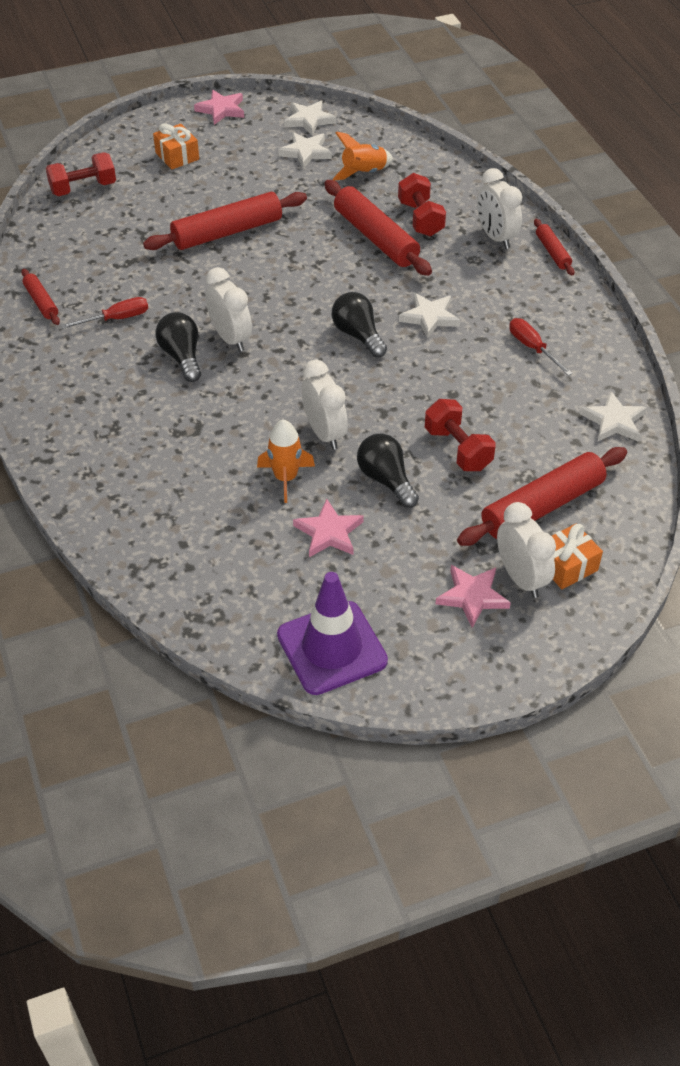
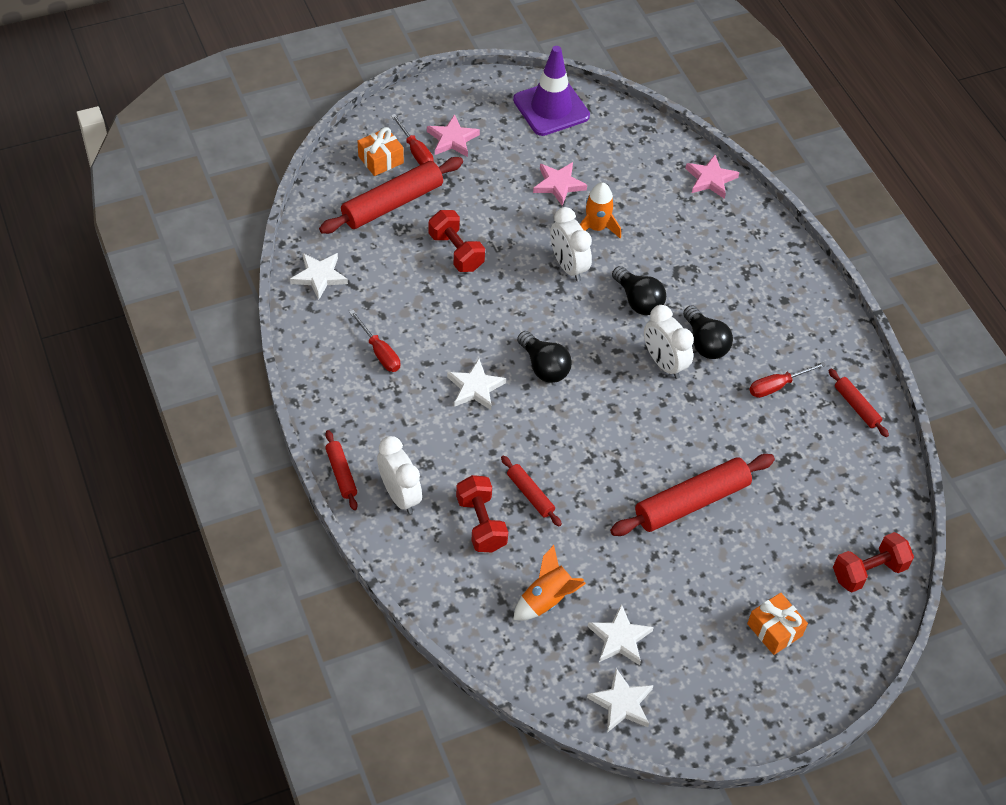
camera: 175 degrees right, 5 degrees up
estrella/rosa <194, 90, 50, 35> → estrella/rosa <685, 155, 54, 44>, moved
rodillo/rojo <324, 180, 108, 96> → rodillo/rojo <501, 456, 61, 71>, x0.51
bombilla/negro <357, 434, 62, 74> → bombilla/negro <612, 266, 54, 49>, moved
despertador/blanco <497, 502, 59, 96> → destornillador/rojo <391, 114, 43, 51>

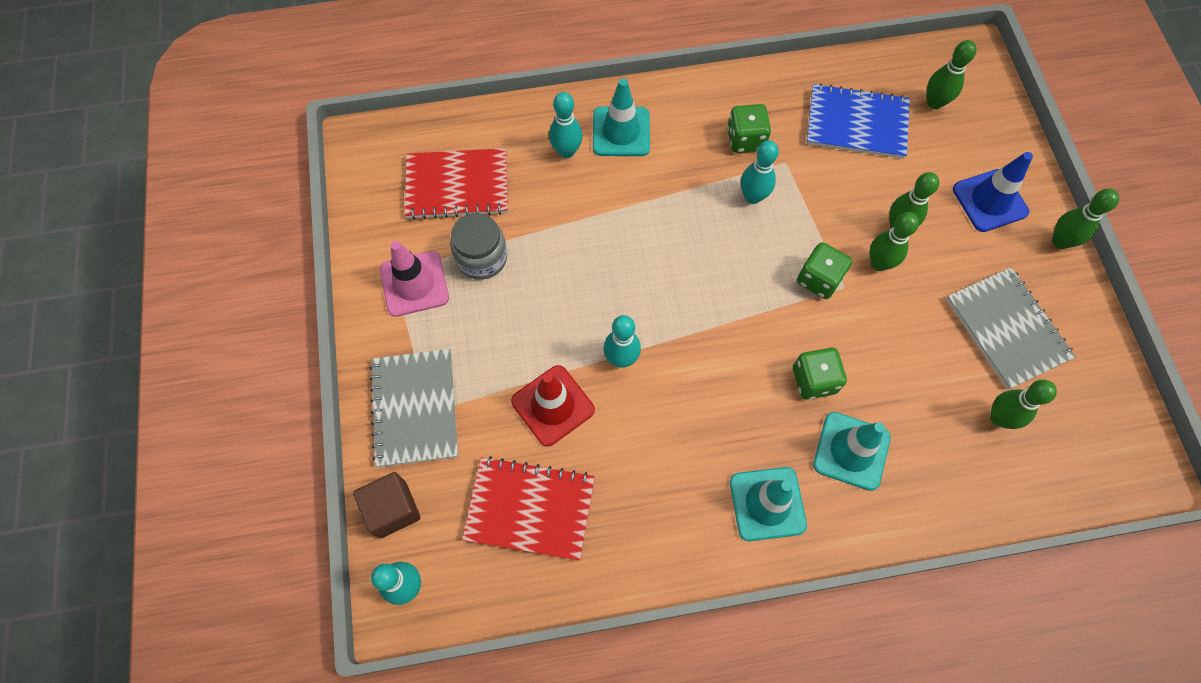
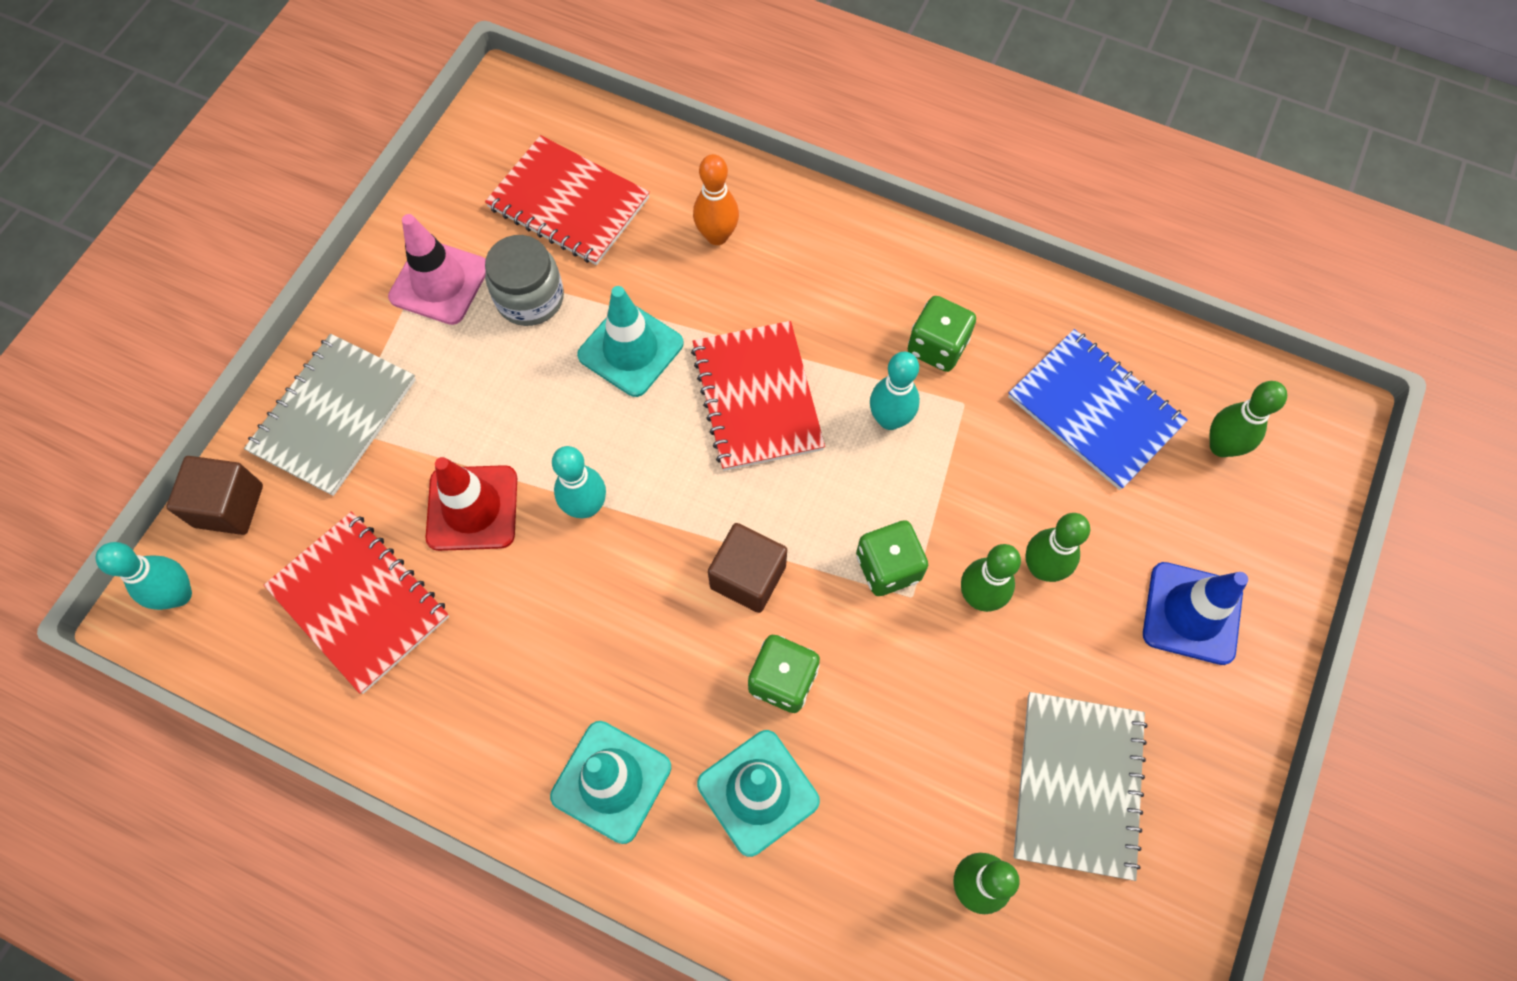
camera: 35 degrees right, 0 degrees up
bolo/turquesa <549, 92, 34, 66> → bolo/naranja <693, 154, 46, 91>
cono de tráfico/turquesa <593, 79, 57, 77> → cono de tráfico/turquesa <577, 286, 106, 111>, moved
bolo/verde <1052, 189, 67, 60> → -
- → cuaderno/rojo <691, 321, 134, 150>
- → cubo/marrón <708, 523, 79, 90>

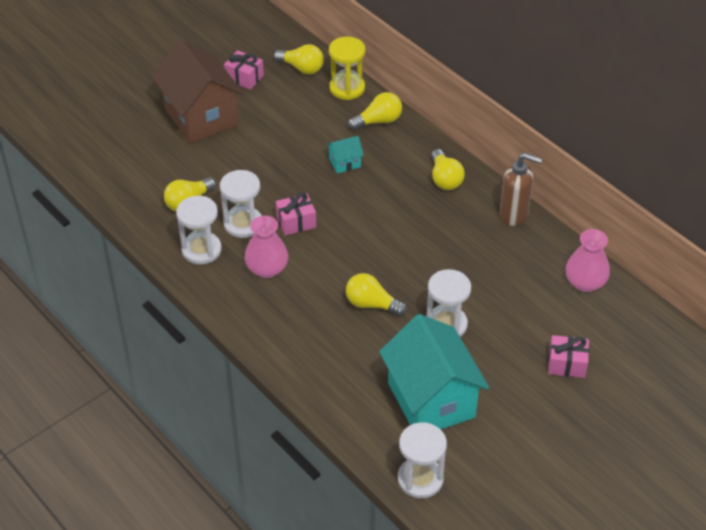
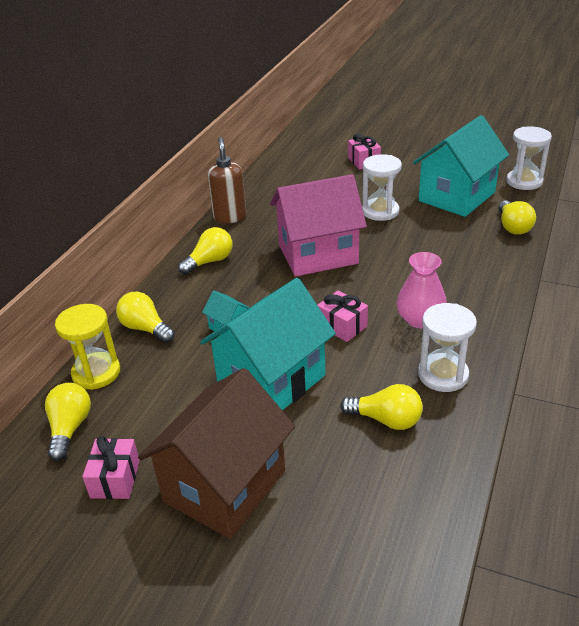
camera: 115 degrees left, 10 degrees down
reloj de arena/blanco <220, 170, 42, 68> → -
bombilla/amarillo <346, 273, 61, 43> → bombilla/amarillo <498, 200, 38, 35>, moved
florero/rosa <566, 229, 44, 63> → -
- → casa/turquesa <200, 278, 136, 132>
- → casa/rosa <270, 174, 97, 102>

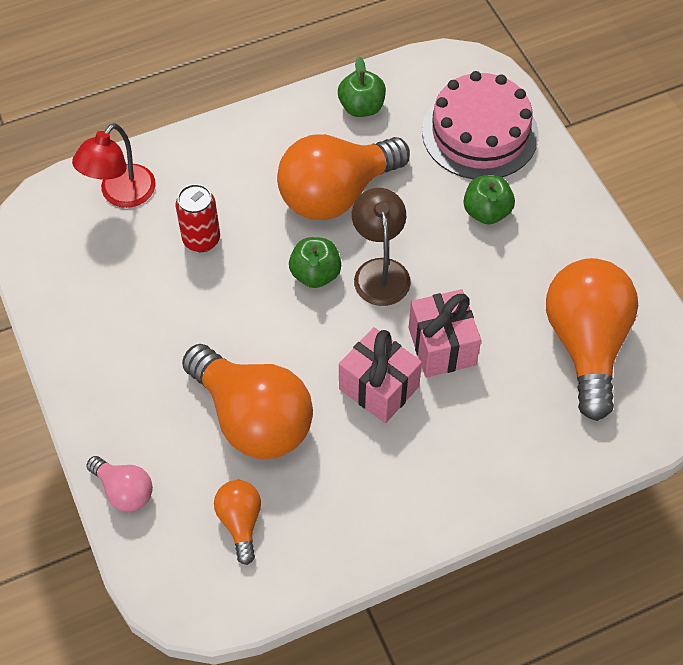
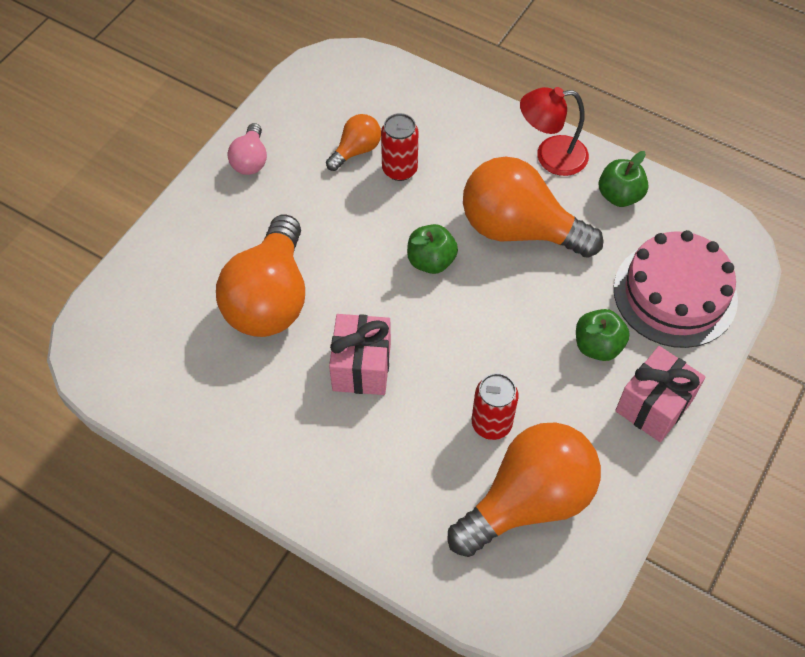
camera: 55 degrees right, 0 degrees up
lámpara/rojo <72, 123, 84, 85> → lámpara/rojo <520, 87, 69, 89>, moved
bombilla/rosa <86, 456, 67, 56> → bombilla/rosa <228, 123, 39, 52>, moved
bombilla/naranja <214, 480, 47, 85> → bombilla/naranja <326, 114, 55, 57>, moved
lámpara/marrón <352, 188, 59, 118> → -
regalo/rosa <409, 289, 72, 88> → regalo/rosa <615, 346, 90, 96>, moved
- → lata/rojo <472, 373, 47, 67>

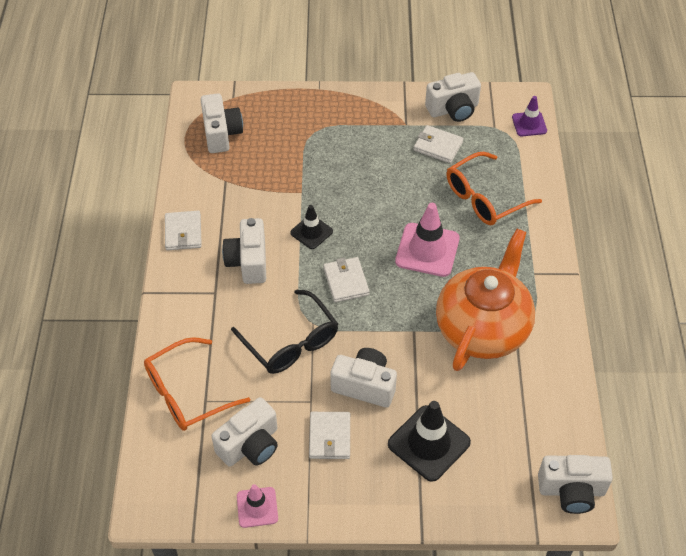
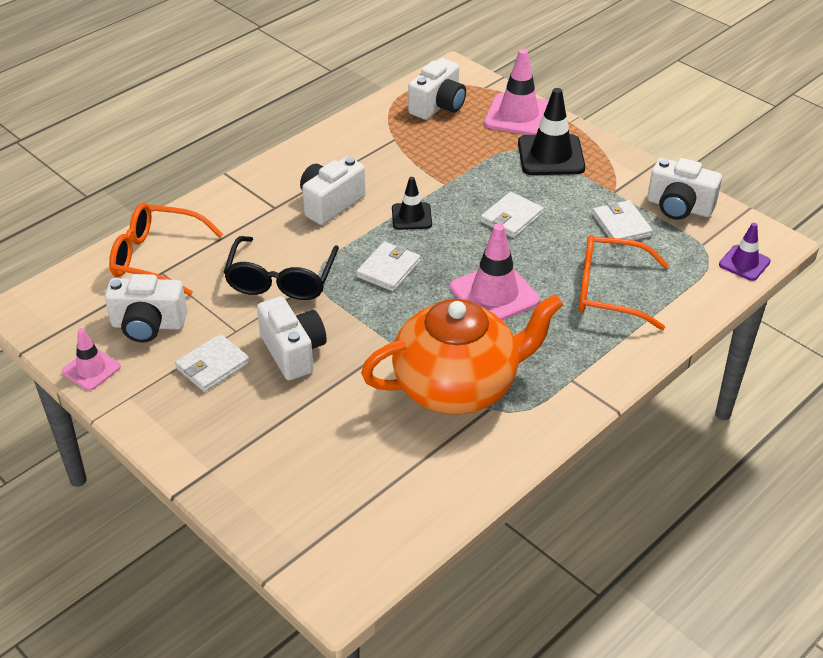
camera: 45 degrees right, 10 degrees down
cartera/blanco <165, 211, 37, 39> → cartera/blanco <481, 192, 63, 46>, moved
cono de tráfico/negro <388, 401, 83, 81> → cono de tráfico/negro <518, 88, 67, 87>, moved
cámara/blanco <538, 455, 75, 59> → -
- → cono de tráfico/rosa <484, 49, 65, 86>

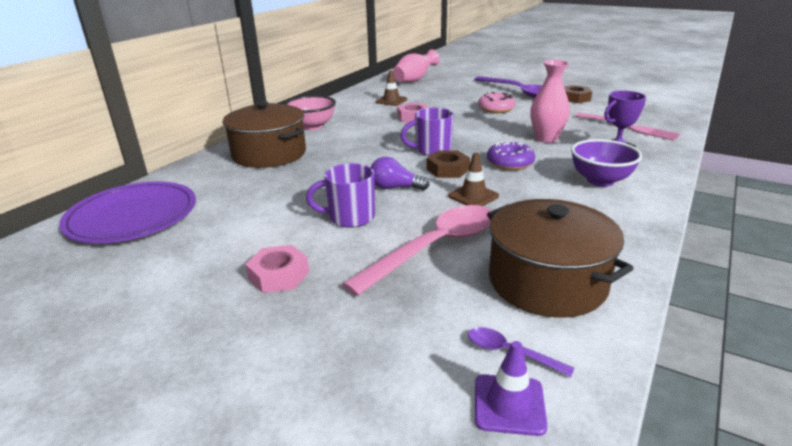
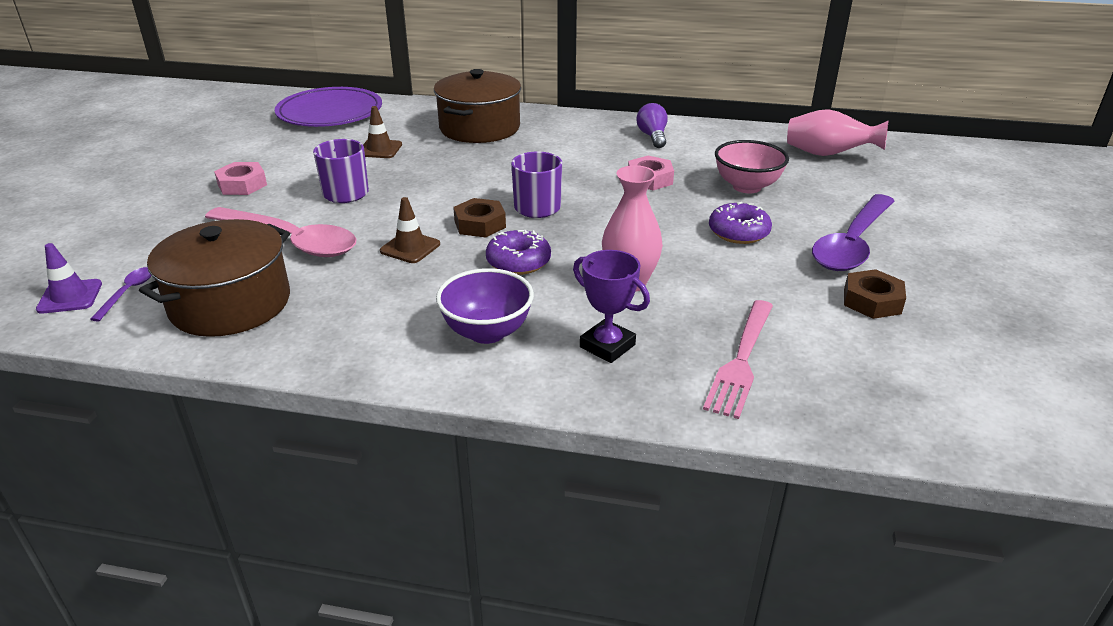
camera: 70 degrees right, 5 degrees up
cuenco/rosa <285, 95, 51, 35> → cuenco/rosa <715, 140, 74, 54>, moved
bombilla/morado <371, 157, 59, 34> → bombilla/morado <636, 103, 32, 45>, moved
cono de tráfico/marrón <376, 70, 31, 36> → cono de tráfico/marrón <363, 106, 39, 52>, moved
rosquilla/rosa <478, 92, 38, 21> → rosquilla/morado <709, 202, 63, 42>

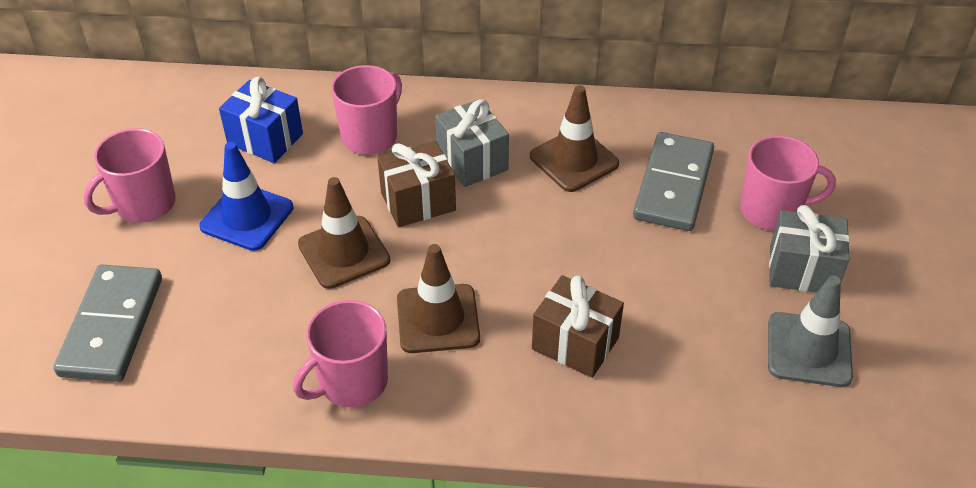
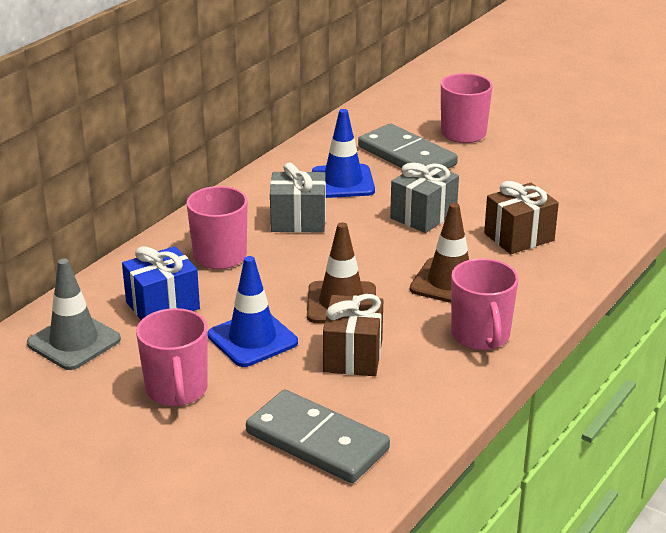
camera: 60 degrees left, 15 degrees down
regalo/marrón <378, 141, 78, 86> → regalo/marrón <323, 294, 60, 82>, moved
cono de tráfico/marrón <530, 85, 89, 107> → cono de tráfico/azul <312, 109, 63, 89>
cono de tráfico/gris <768, 275, 85, 112> → cono de tráfico/gris <27, 258, 94, 112>, moved
regalo/gris <769, 205, 81, 88> → regalo/gris <390, 162, 69, 71>, moved

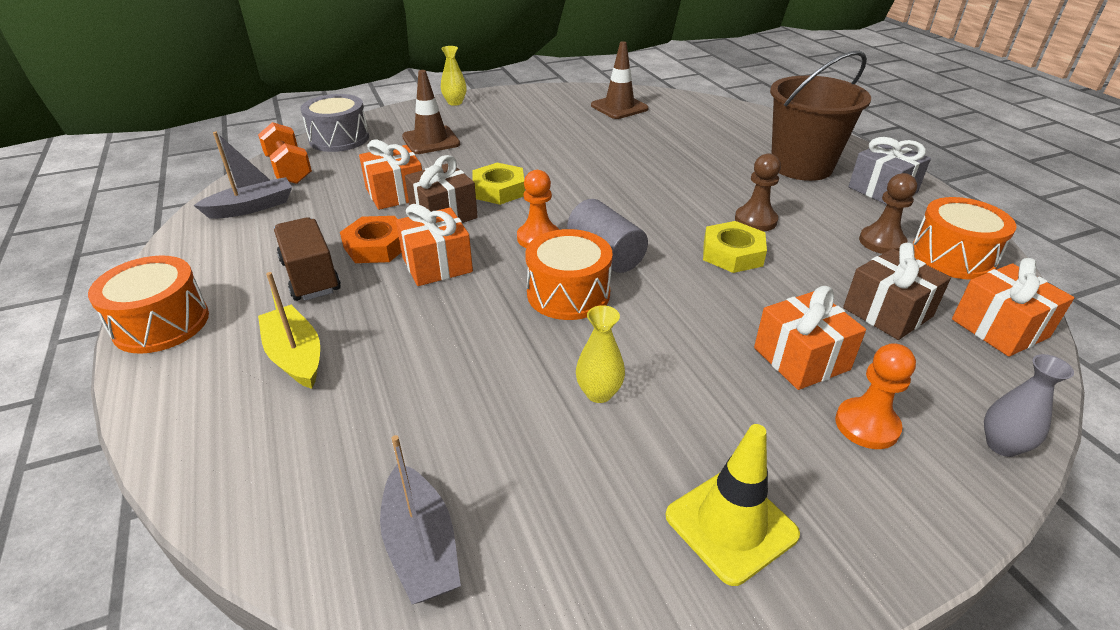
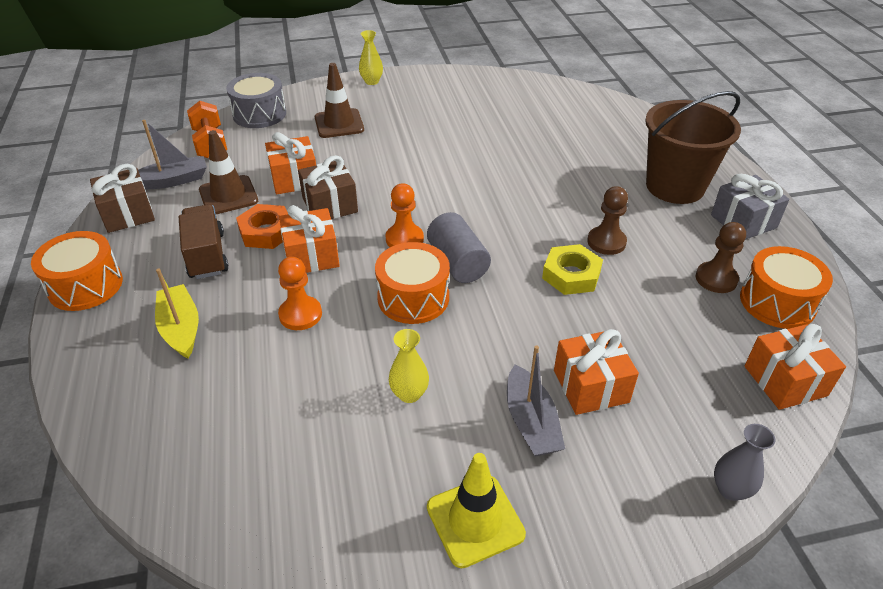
camera: 10 degrees right, 5 degrees up
barco/gris <380, 435, 81, 170> → barco/gris <507, 346, 58, 111>, moved
tuerca/amarillo <472, 163, 53, 42> → -
cono de tráfico/marrón <591, 41, 58, 78> → cono de tráfico/marrón <199, 130, 59, 84>, moved
peón/naranja <835, 343, 81, 106> → peón/naranja <278, 257, 44, 73>, moved
regalo/marrón <843, 243, 108, 97> → regalo/marrón <90, 164, 65, 69>, moved

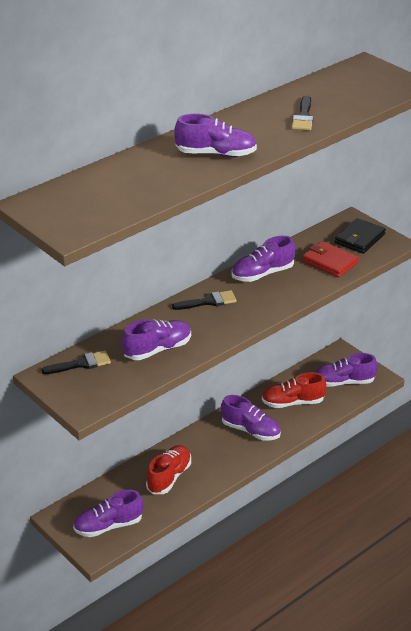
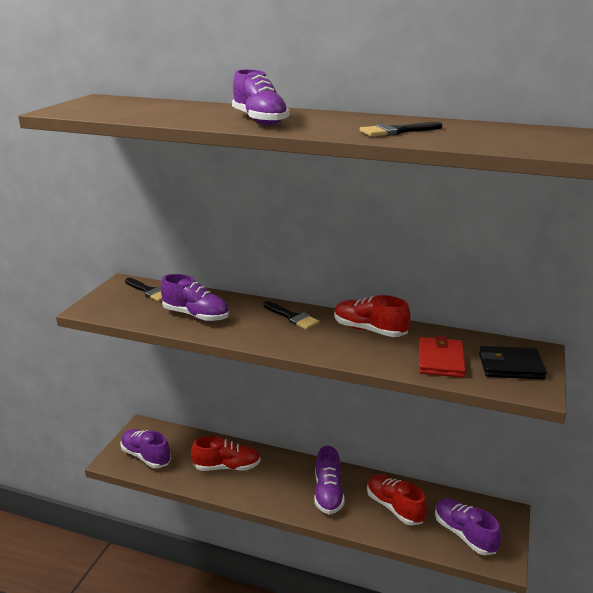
camera: 60 degrees right, 10 degrees down
zapato/morado <231, 236, 64, 46> → zapato/rojo <334, 295, 77, 42>

